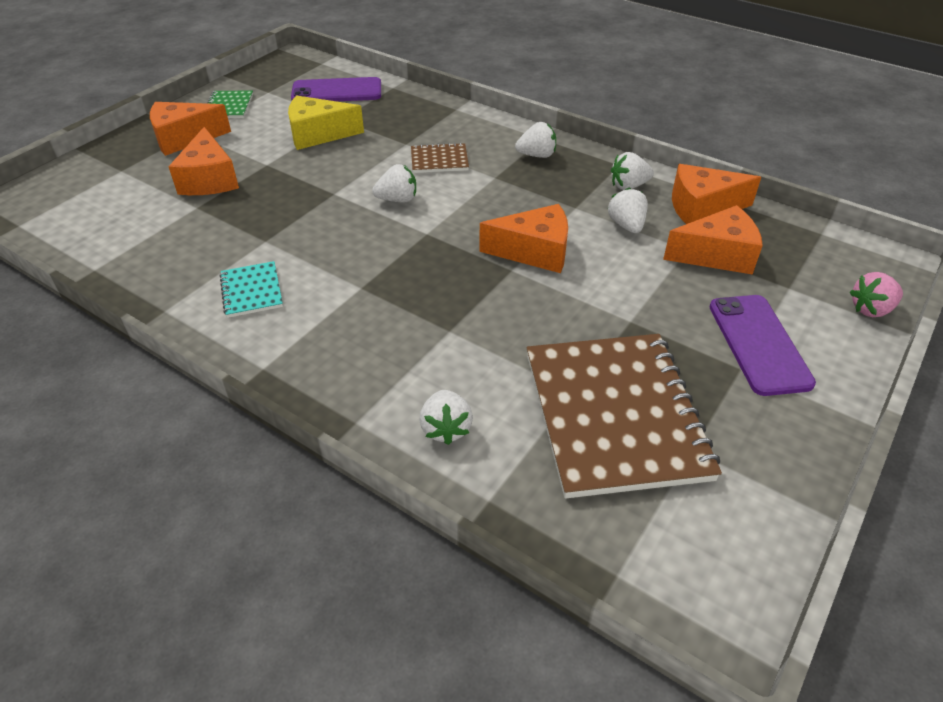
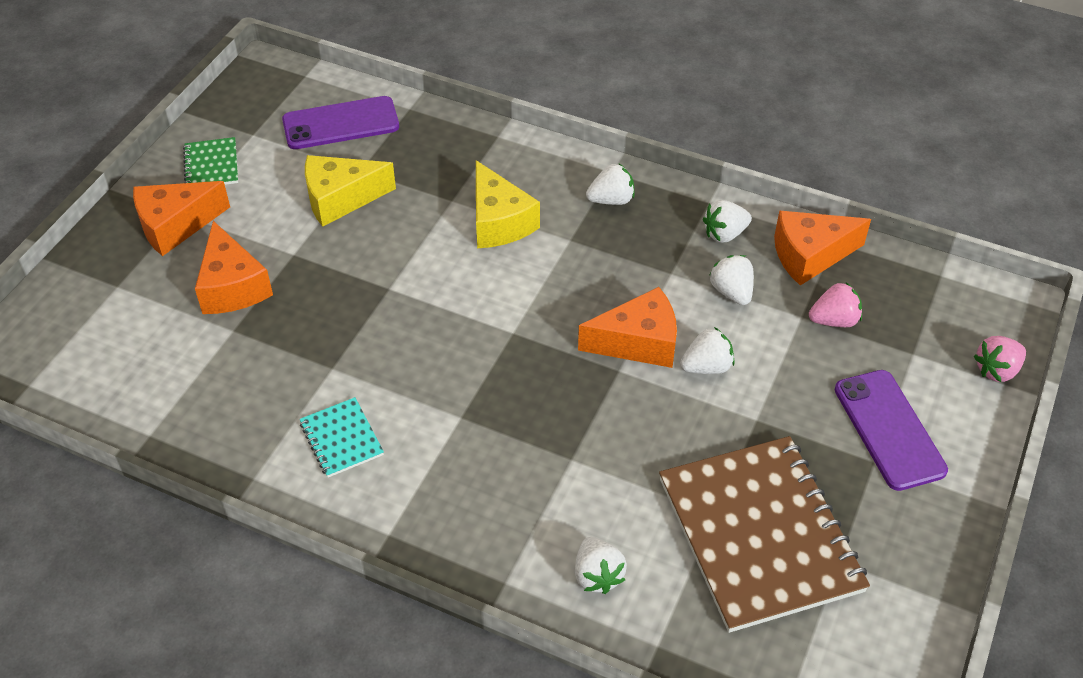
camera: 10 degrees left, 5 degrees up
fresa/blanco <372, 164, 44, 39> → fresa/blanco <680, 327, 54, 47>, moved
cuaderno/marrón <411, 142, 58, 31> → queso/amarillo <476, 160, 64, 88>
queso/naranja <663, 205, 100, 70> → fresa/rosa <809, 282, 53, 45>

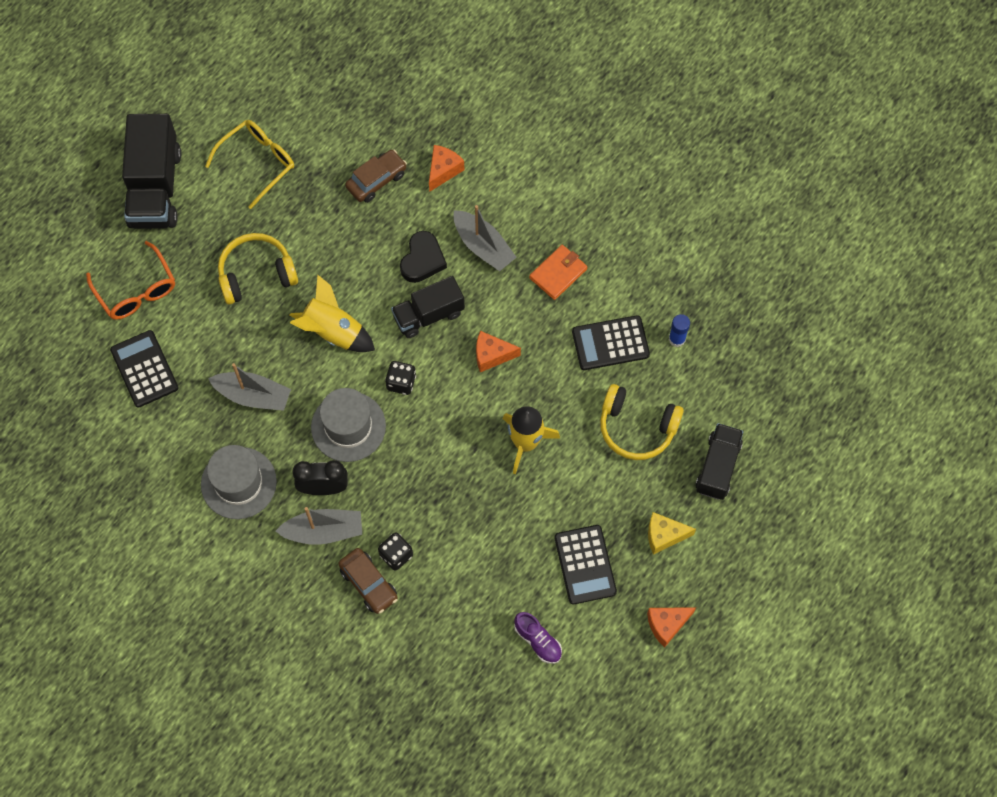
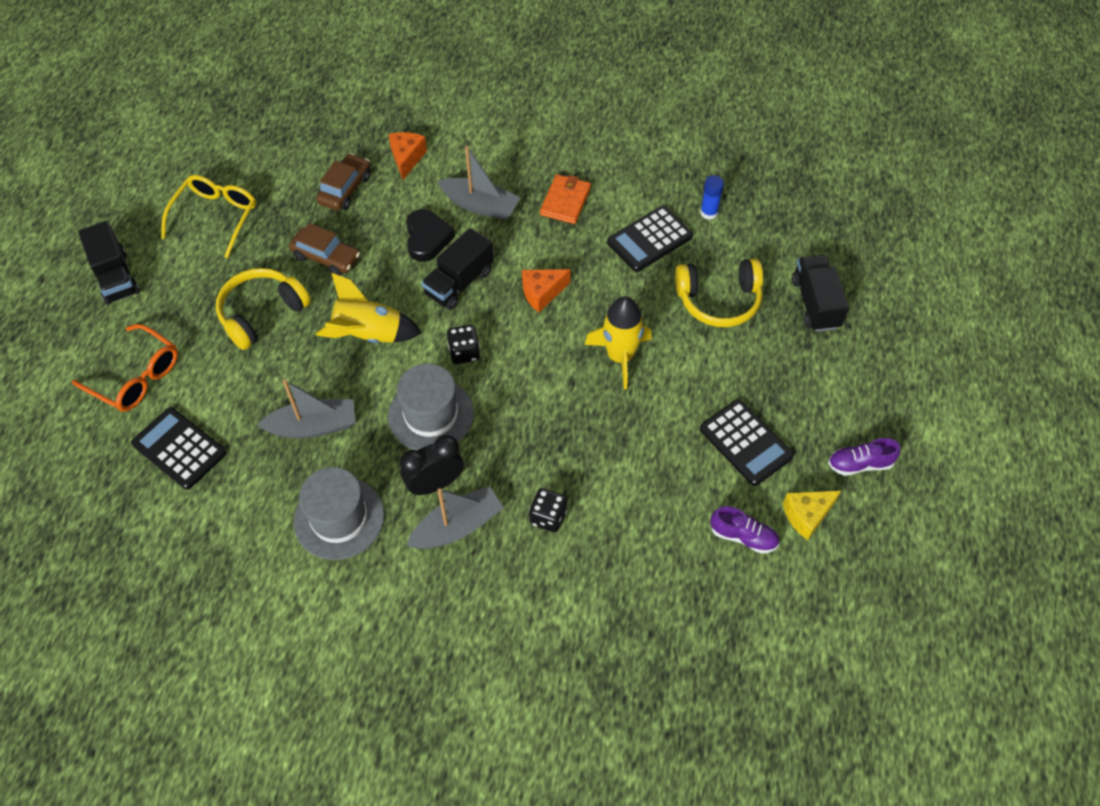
camera: 25 degrees left, 10 degrees down
camión/negro <122, 114, 59, 115> → camión/negro <78, 221, 62, 83>, x0.63
coche/marrón <338, 548, 60, 66> → coche/marrón <289, 223, 71, 53>, moved
queso/naranja <647, 607, 49, 40> → zapato/morado <828, 438, 73, 38>
queso/amarillo <648, 512, 48, 43> → queso/amarillo <783, 490, 59, 50>, moved

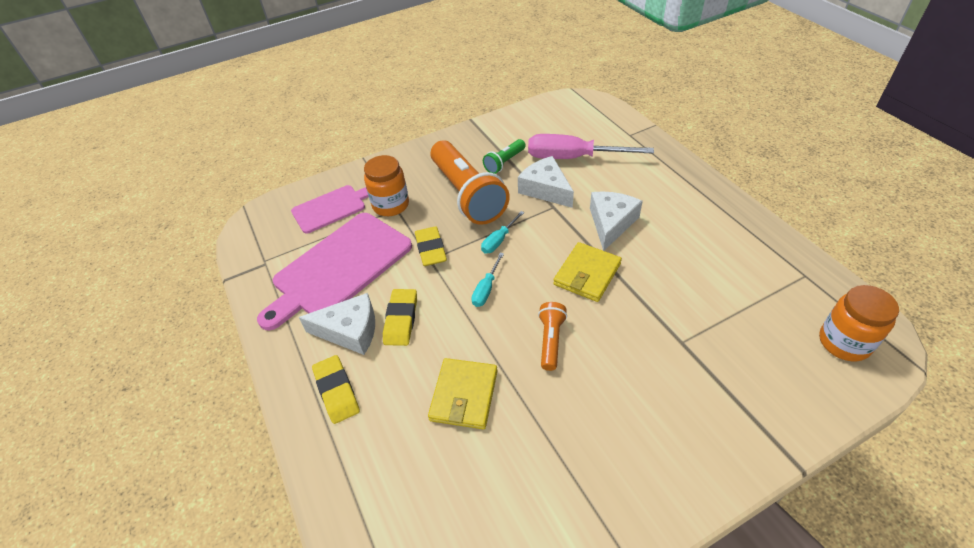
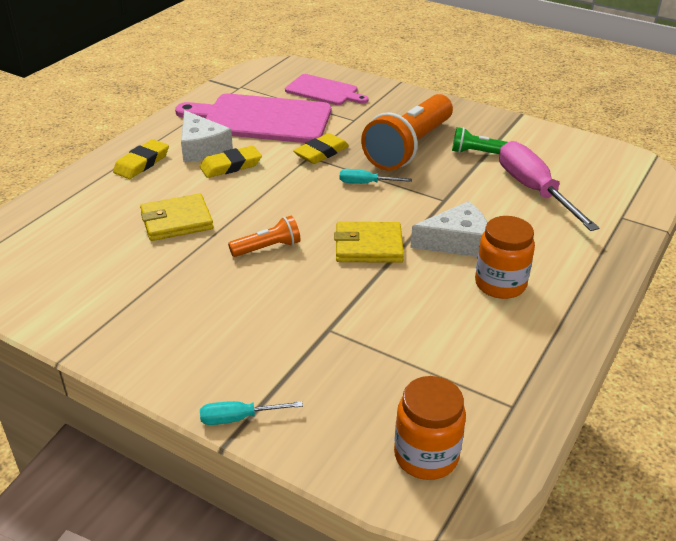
camera: 55 degrees right, 10 degrees down
tarro/naranja <364, 155, 45, 61> → tarro/naranja <475, 216, 60, 83>, moved
destornillador/turquesa <471, 253, 33, 54> → destornillador/turquesa <200, 401, 103, 24>, moved
queso/blanco <518, 156, 56, 52> → -

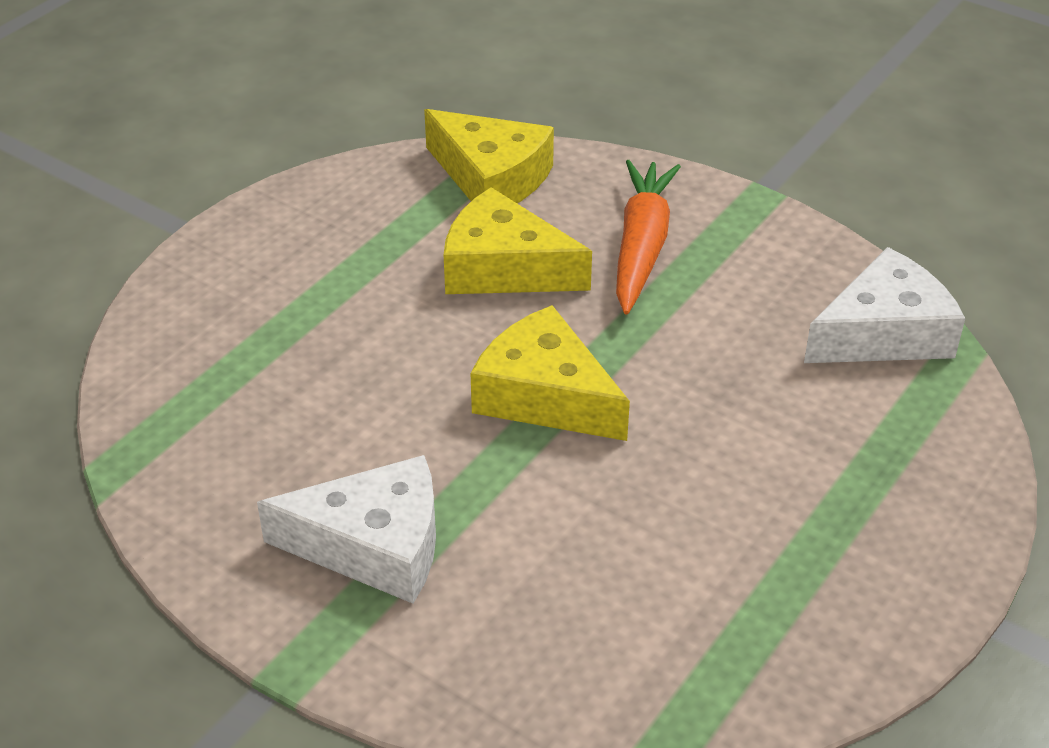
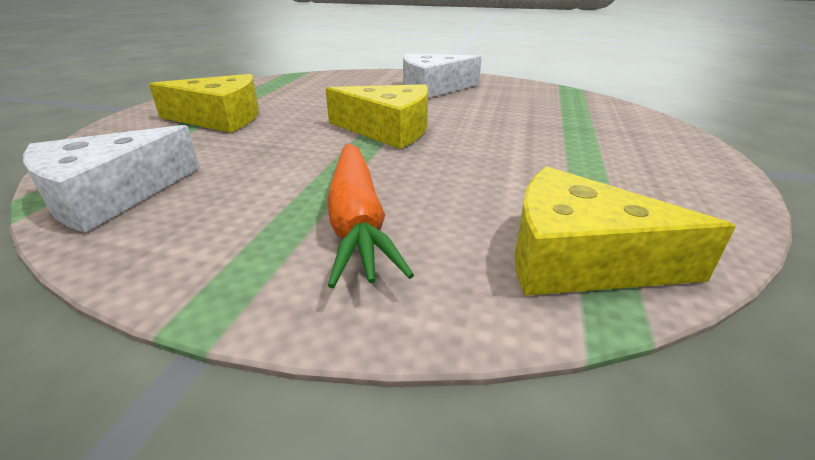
camera: 160 degrees right, 10 degrees down
queso/amarillo <444, 187, 148, 107> → queso/amarillo <149, 74, 110, 59>, moved

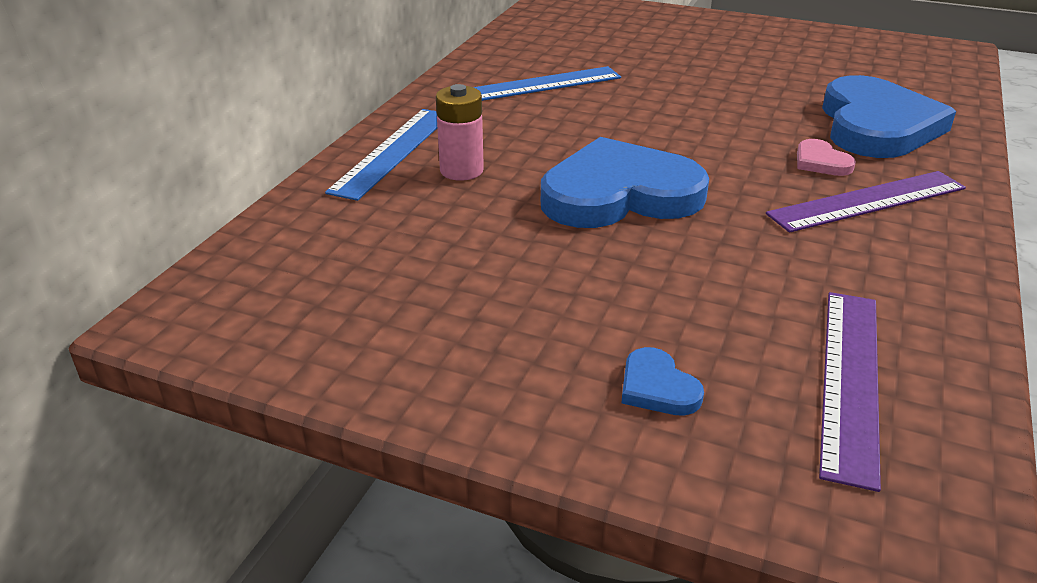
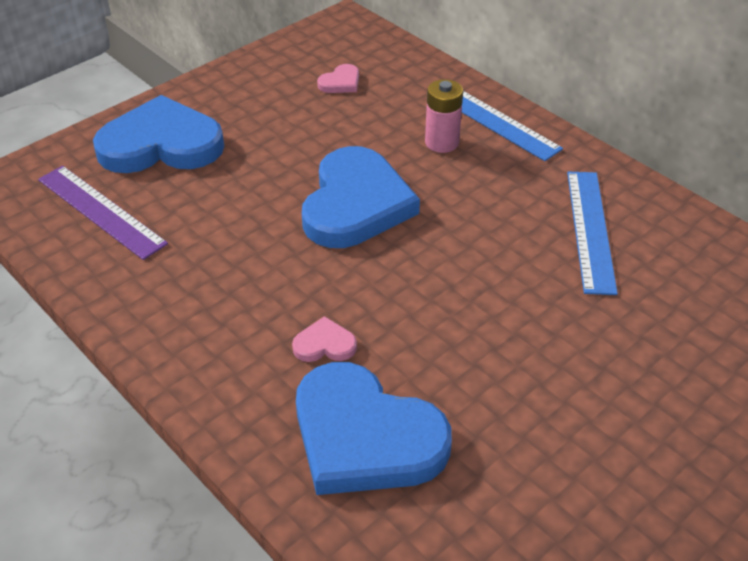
camera: 115 degrees right, 10 degrees up
corazón/azul <621, 347, 83, 69> → corazón/azul <93, 95, 131, 78>, x2.44
regla/morado <766, 171, 200, 62> → -
- → corazón/rosa <317, 64, 42, 29>

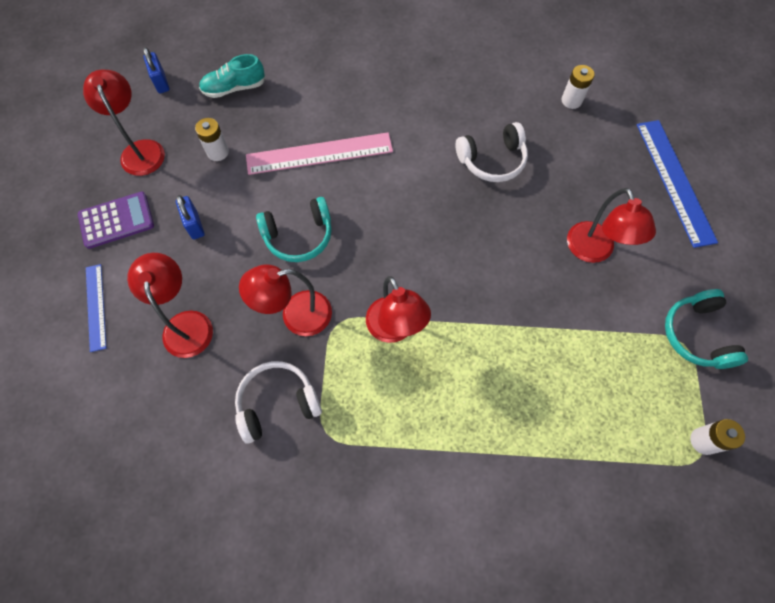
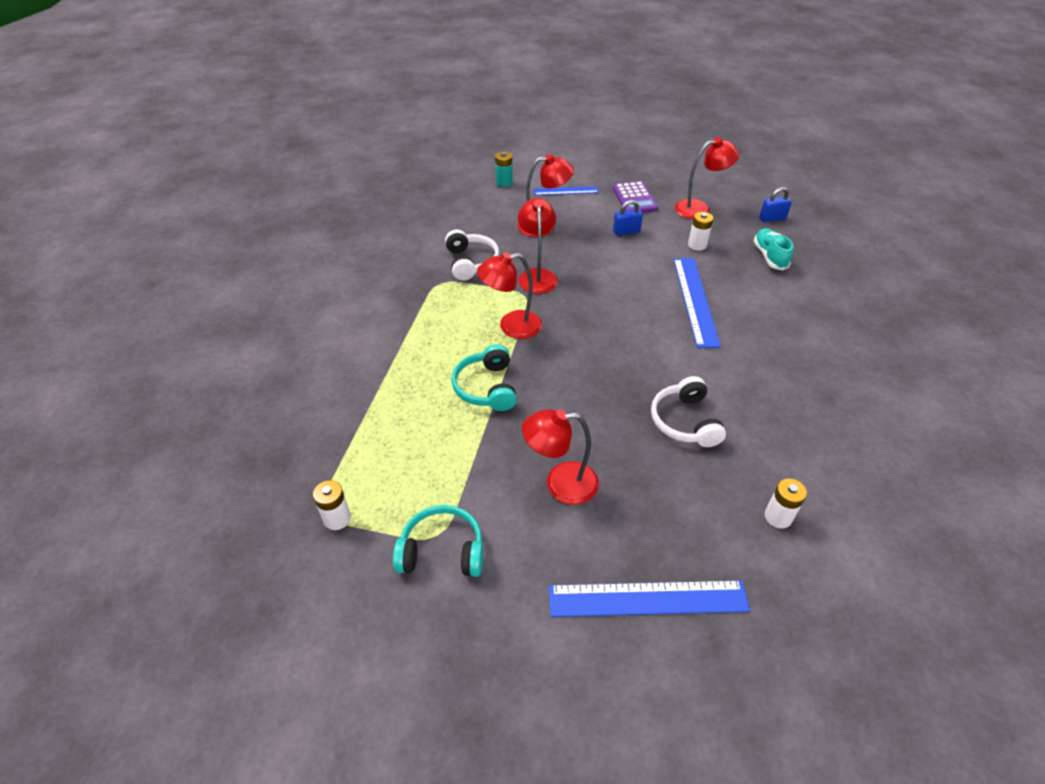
camera: 100 degrees right, 20 degrees down
regla/rosa <246, 132, 147, 43> → regla/azul <673, 258, 48, 90>
auriculares/turquesa <256, 197, 76, 65> → auriculares/turquesa <451, 344, 66, 67>, moved
- → pila/turquesa <495, 151, 18, 36>

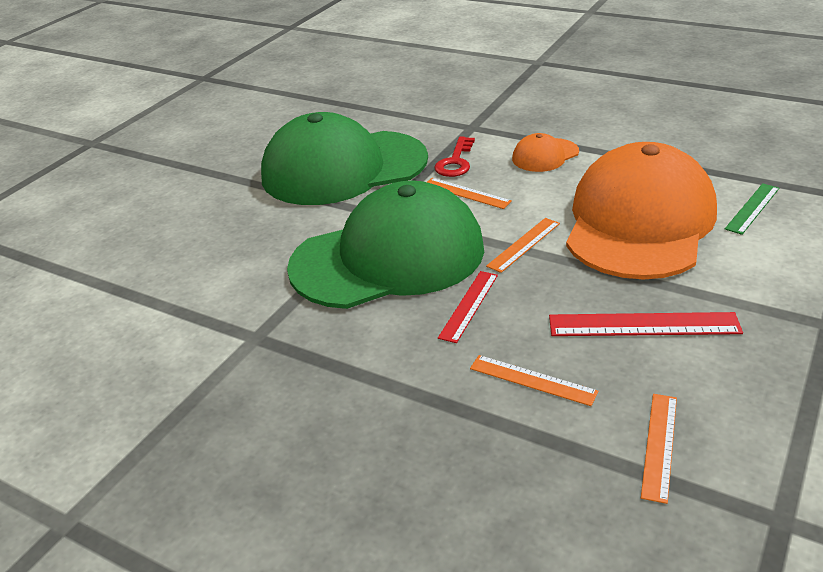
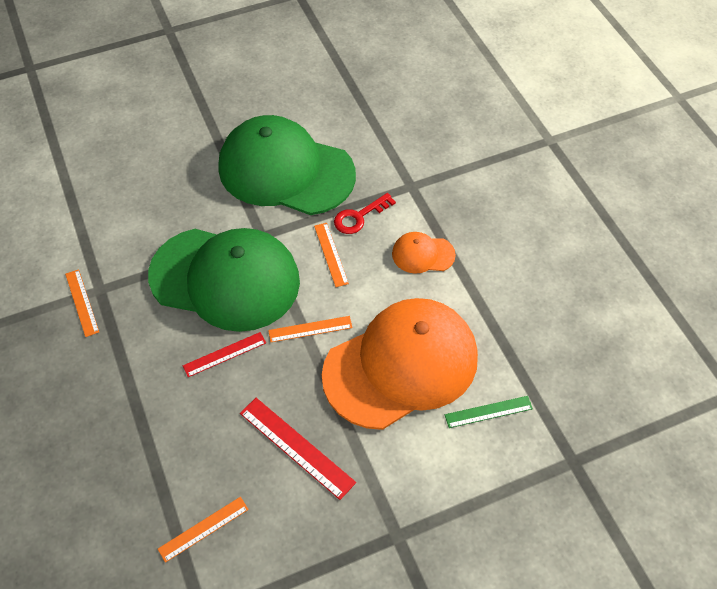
camera: 35 degrees right, 20 degrees up
regla/naranja <470, 355, 128, 51> → regla/naranja <65, 269, 34, 68>, moved

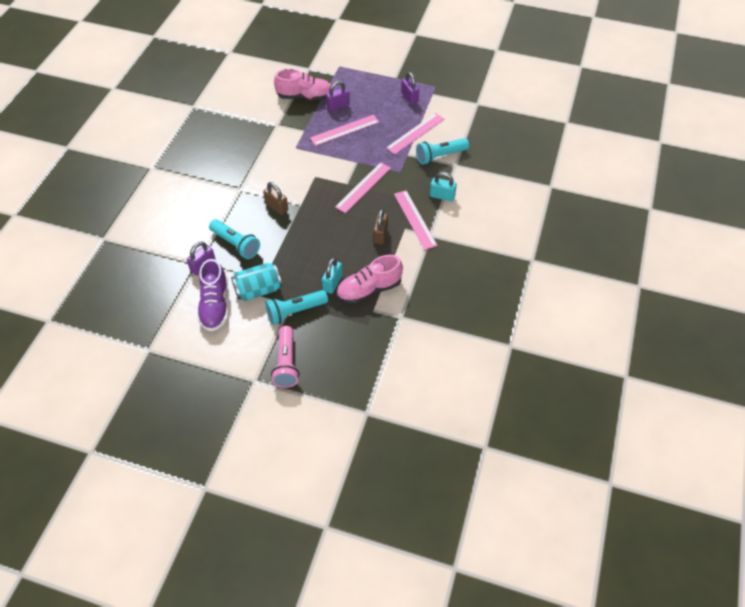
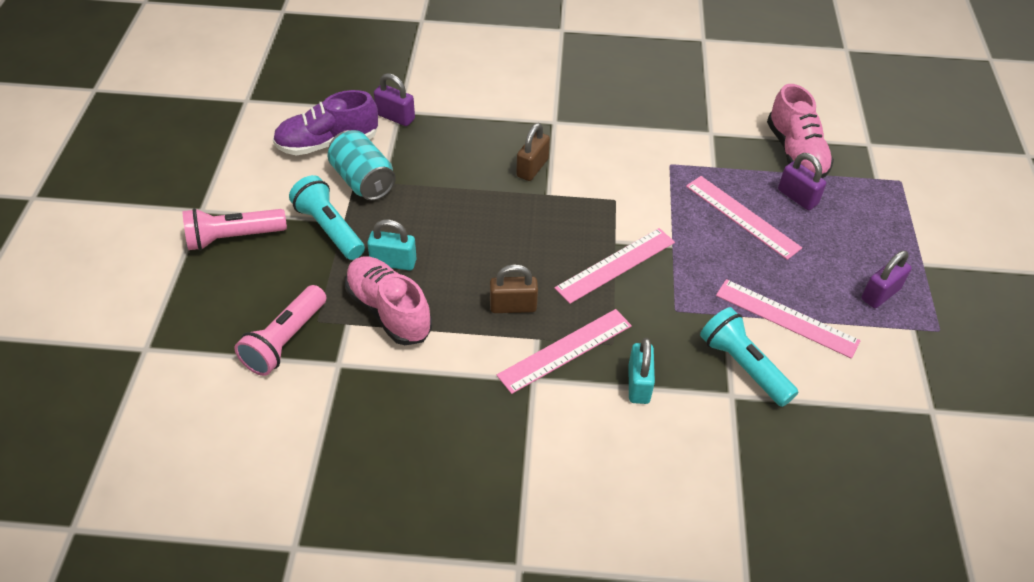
camera: 75 degrees right, 5 degrees down
lámpara de mano/turquesa <209, 219, 51, 40> → -
regla/rosa <335, 162, 56, 51> → regla/rosa <554, 228, 121, 76>, 60 degrees counterclockwise
- → lámpara de mano/rosa <234, 285, 92, 91>

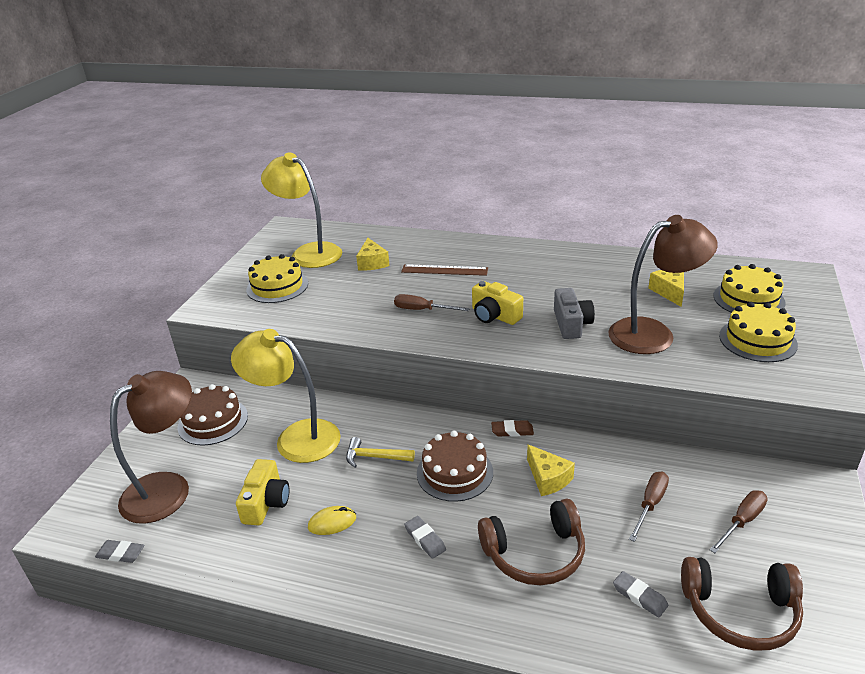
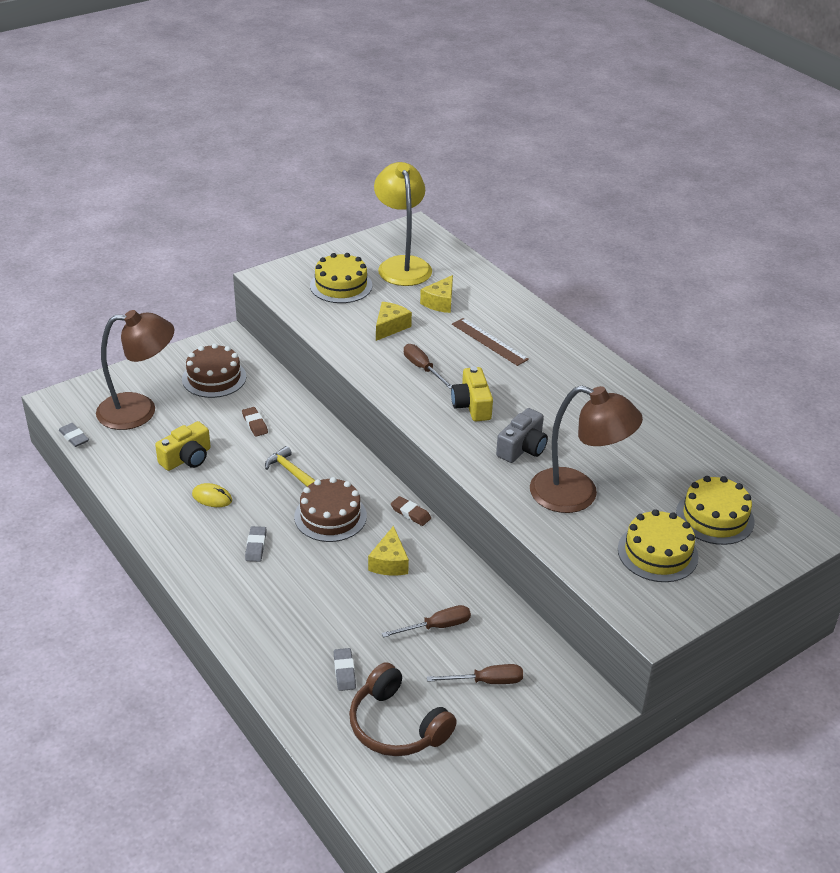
camera: 35 degrees right, 5 degrees up
lámpara/amarillo <231, 329, 110, 134> → goma de borrar/marrón <242, 407, 26, 30>
auriculares/marrón <478, 498, 107, 87> → -
queso/amarillo <648, 270, 36, 37> → queso/amarillo <376, 302, 36, 39>, moved

